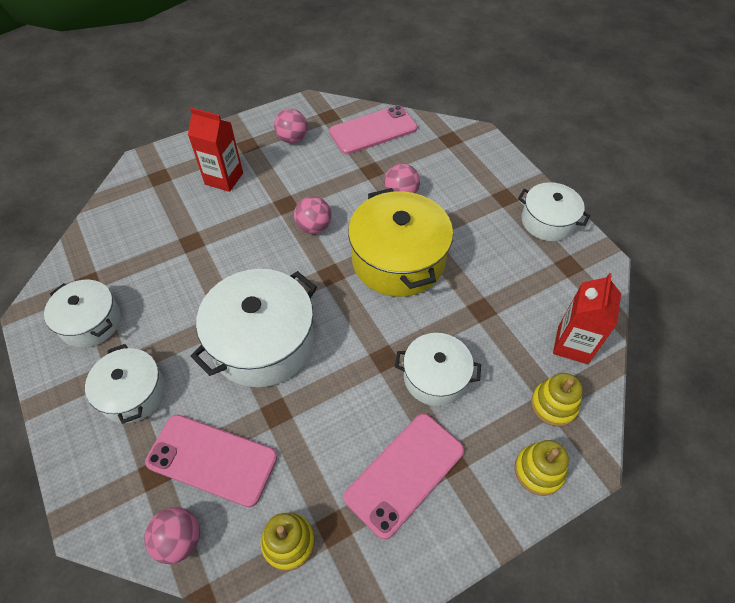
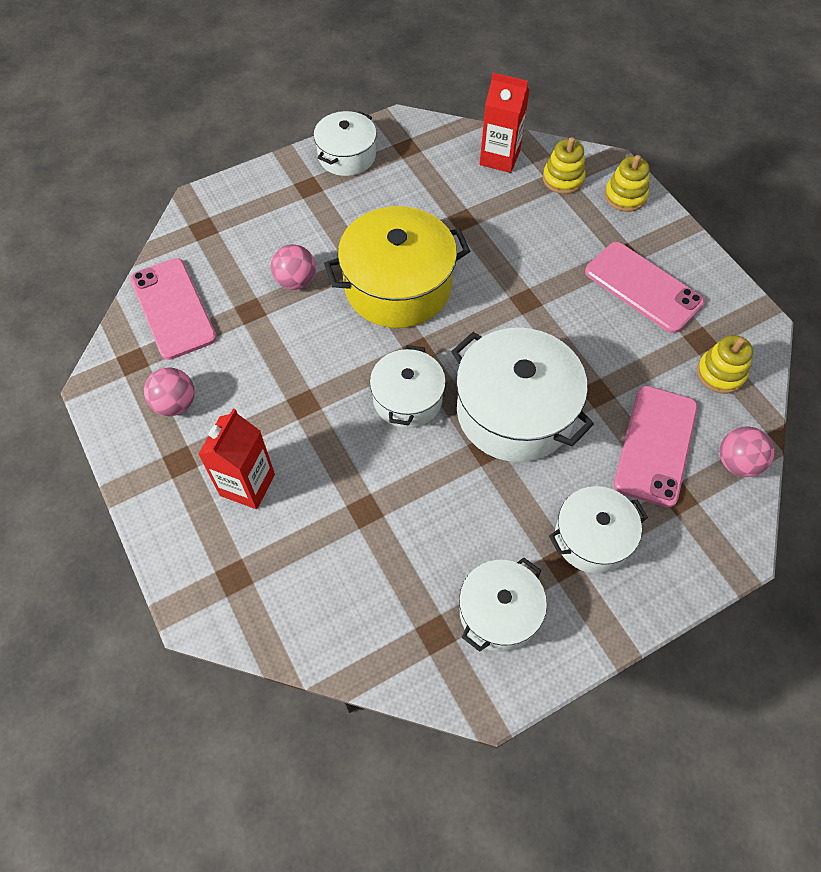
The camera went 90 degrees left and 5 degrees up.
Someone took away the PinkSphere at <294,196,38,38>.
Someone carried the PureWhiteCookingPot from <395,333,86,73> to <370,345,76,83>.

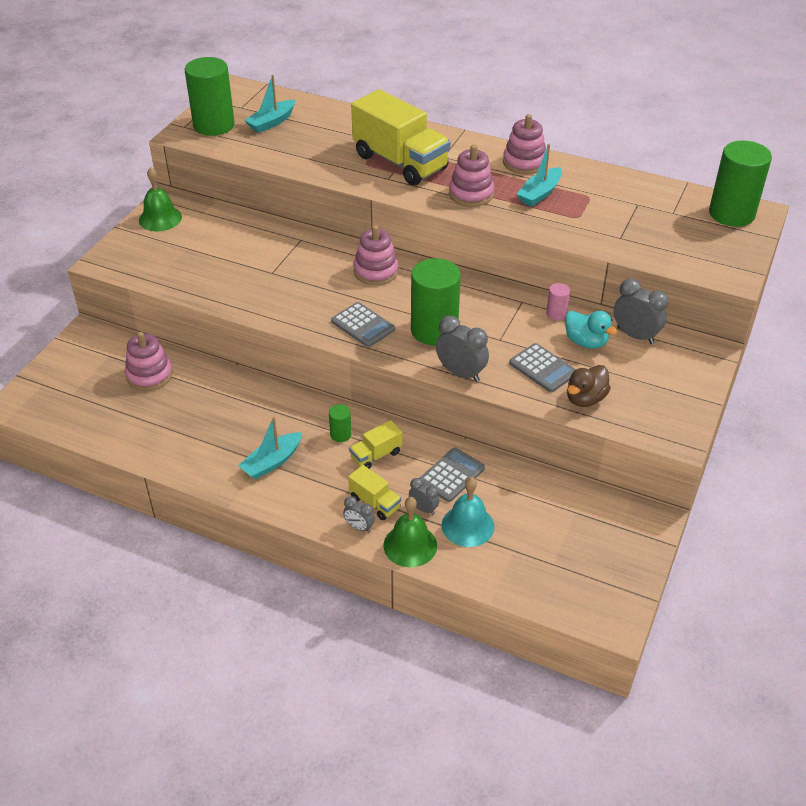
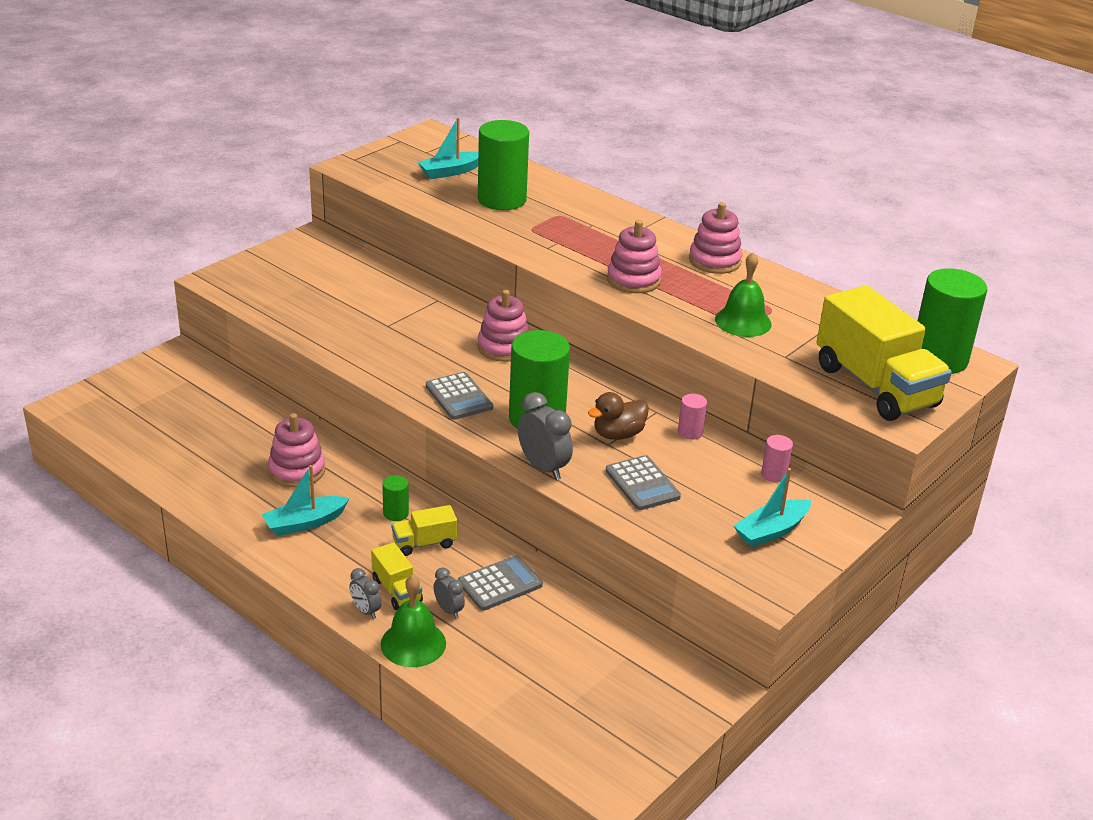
The camera went 15 degrees right and 10 degrees down.
Someone carried the PinkStackingRings from <125,332,48,59> to <268,413,58,75>.
Someone carried the GreenSchoolBell from <139,167,43,64> to <715,252,57,85>.
Someone carried the GreenSolidCylinder from <185,57,50,79> to <478,120,51,90>.
Someone carried the YellowToyTruck from <351,89,99,97> to <817,285,135,136>.
Someone took away the AquaSchoolBell at <442,477,53,70>.
Someone carried the AquaBoat from <517,144,45,63> to <734,468,77,79>.
Someone took away the AquaToyDuck at <565,311,52,38>.
Someone carried the RussetToyDuck from <567,365,44,42> to <588,392,61,48>.
Someone swapped the GreyClock at <614,278,54,66> for the PinkSolidCylinder at <761,435,32,47>.

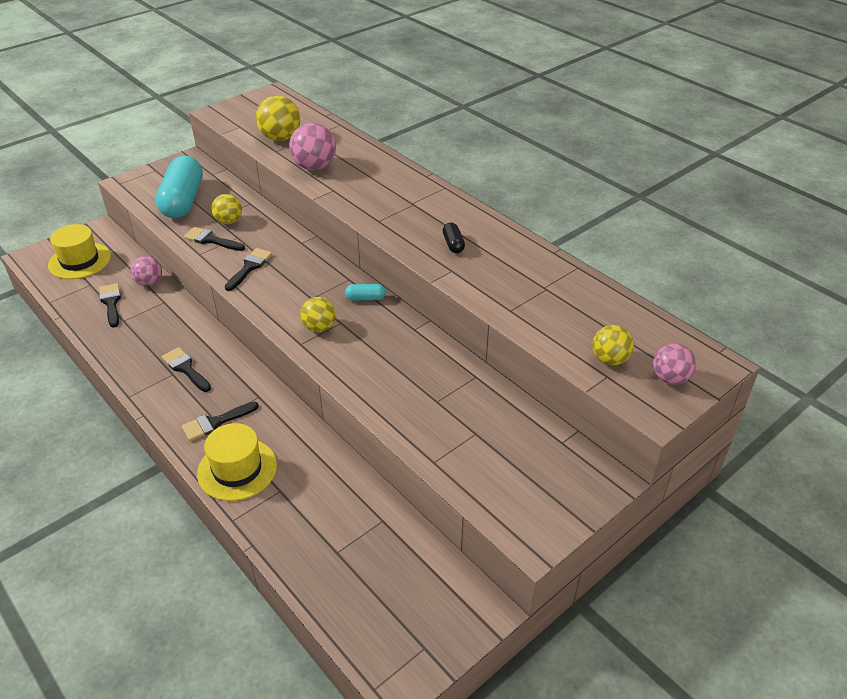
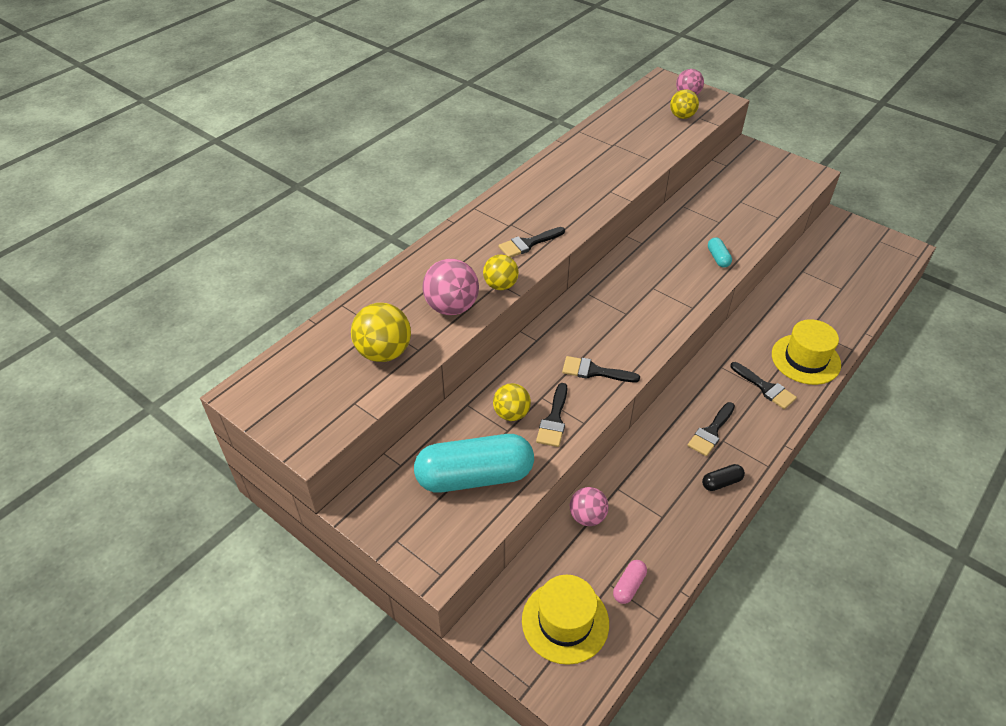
The camera went 100 degrees left and 5 degrees up.
Someone carried the EbonyBrush from <99,283,22,45> to <498,227,67,31>.
Someone carried the YellowSphere from <300,297,36,35> to <483,254,36,36>.
Someone carried the AquaPill from <345,284,41,17> to <708,237,24,31>.
Someone carried the EbonyPill from <443,222,22,31> to <702,464,43,27>.
Someone put down the PinkPill at <613,560,34,44>.

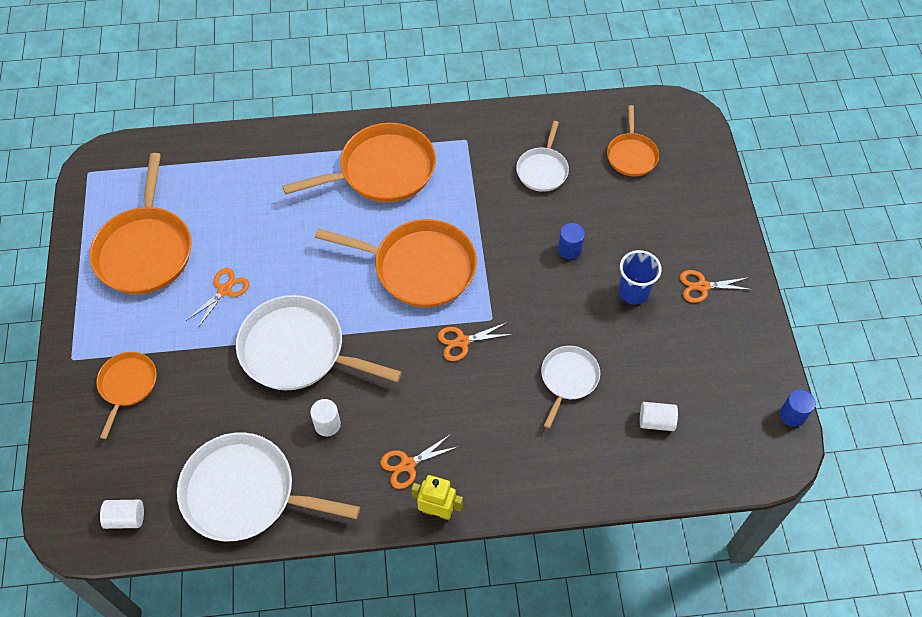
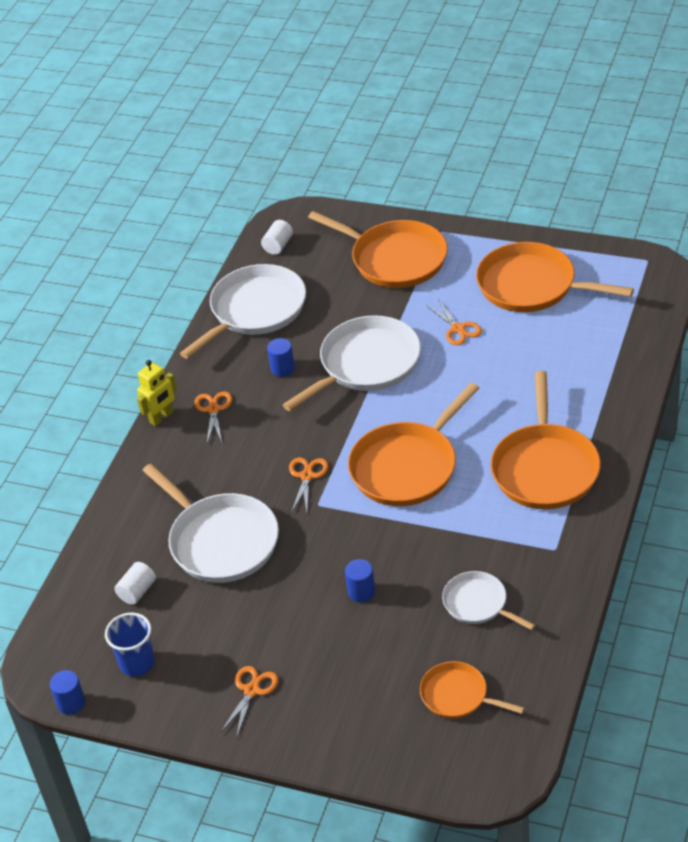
The camera went 120 degrees right and 15 degrees down.
Someone scaled the OrangePan at <96,352,61,87> by 1.81.
Someone repainted the PureWhiteSolidCylinder at <310,399,31,38>, which became the RoyalBlueSolidCylinder at <267,338,28,39>.
Someone scaled the PureWhitePan at <541,346,59,83> by 1.81.
Someone carried the RoyalBlueCup from <619,250,43,54> to <105,613,50,64>.

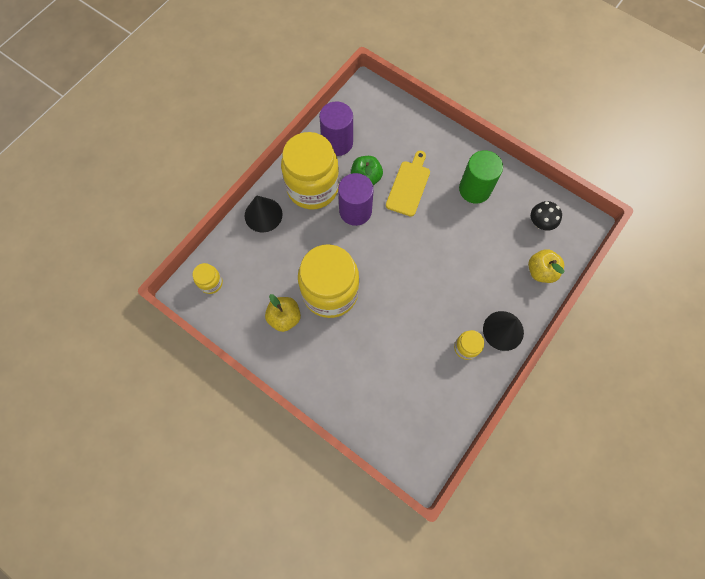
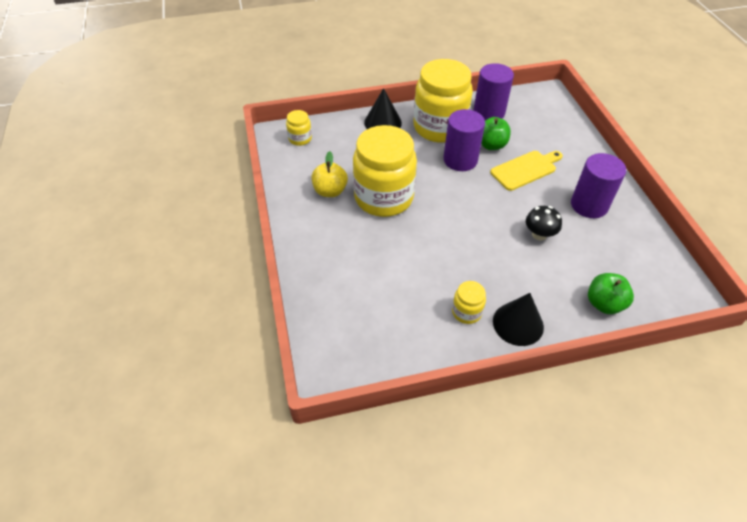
The camera went 40 degrees right and 20 degrees down.
Someone repainted the GreenSolidCylinder at <459,150,44,54>, which became the PurpleSolidCylinder at <571,153,55,65>.
Someone repainted the YellowToyApple at <528,249,37,34>, which became the GreenToyApple at <588,273,46,41>.
Someone carried the EbonyFungus from <531,201,31,30> to <526,206,36,34>.

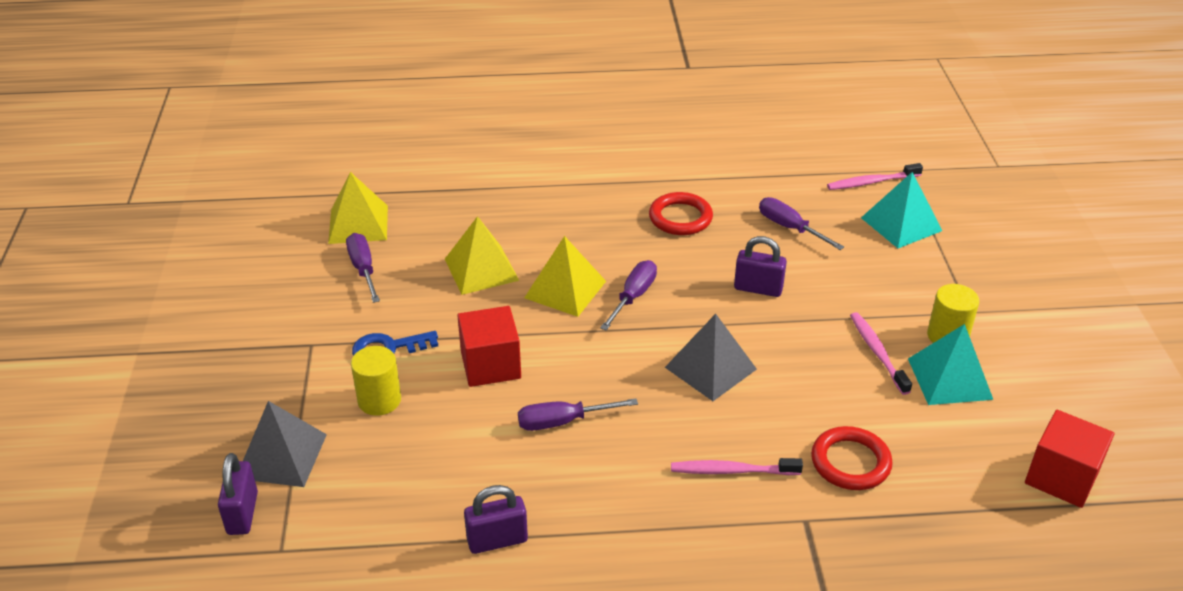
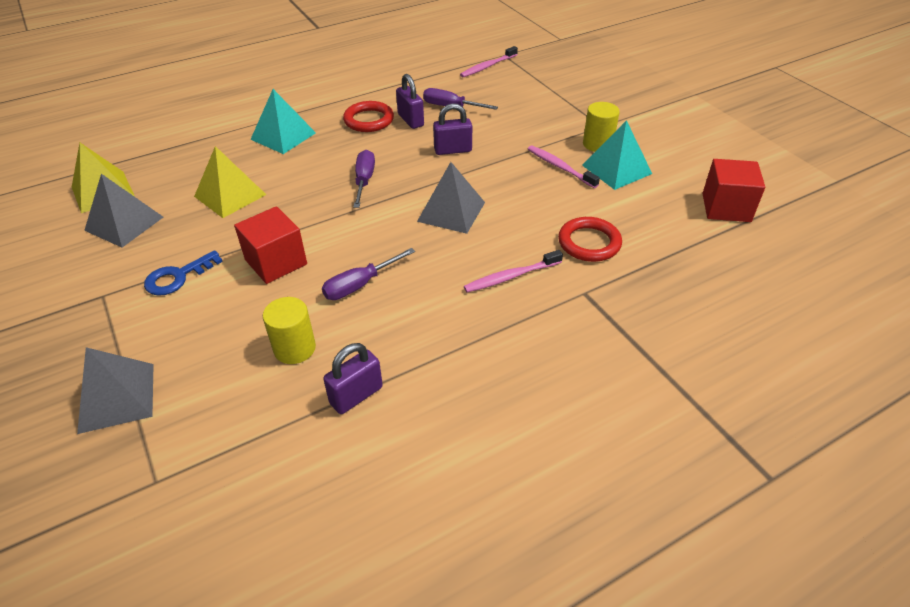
The camera went 25 degrees left and 5 degrees up.
Someone carried the PurplePadlock from <218,453,40,82> to <396,74,28,55>.
Someone swapped the PurpleFlatScrewdriver at <346,233,34,70> for the GreySolidPyramid at <84,174,79,73>.
Someone carried the YellowSolidCylinder from <351,346,50,70> to <263,297,53,67>.
Someone took away the YellowSolidPyramid at <524,236,82,81>.
Someone carried the AquaSolidPyramid from <861,172,81,76> to <250,89,66,65>.

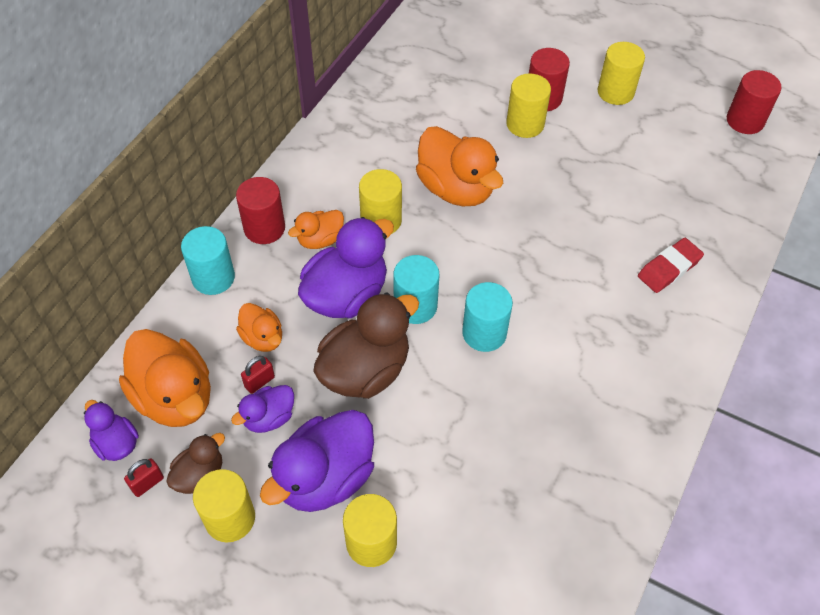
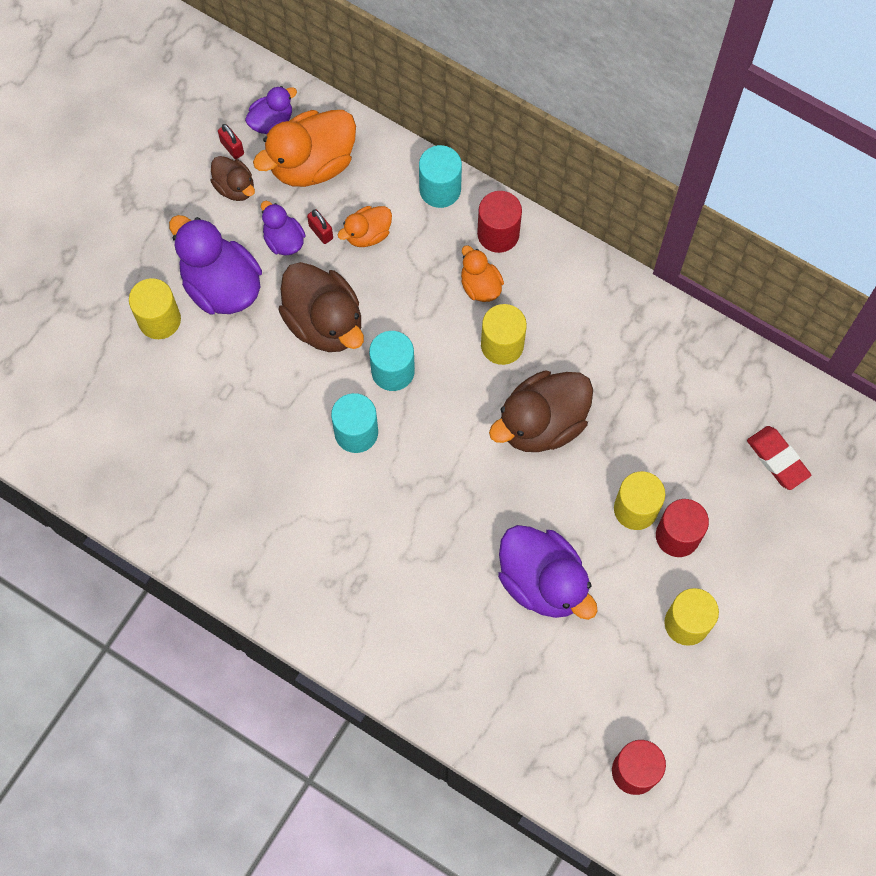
The camera went 95 degrees right and 15 degrees up.
Someone took away the YellowSolidCylinder at <193,469,62,73>.
Someone carried the PurpleToyDuck from <298,217,96,101> to <498,525,100,95>.
Someone repainted the OrangeToyDuck at <416,126,87,80>, which became the RussetToyDuck at <489,371,104,81>.
Someone carried the ScarletEraser from <638,238,66,55> to <747,426,64,64>.

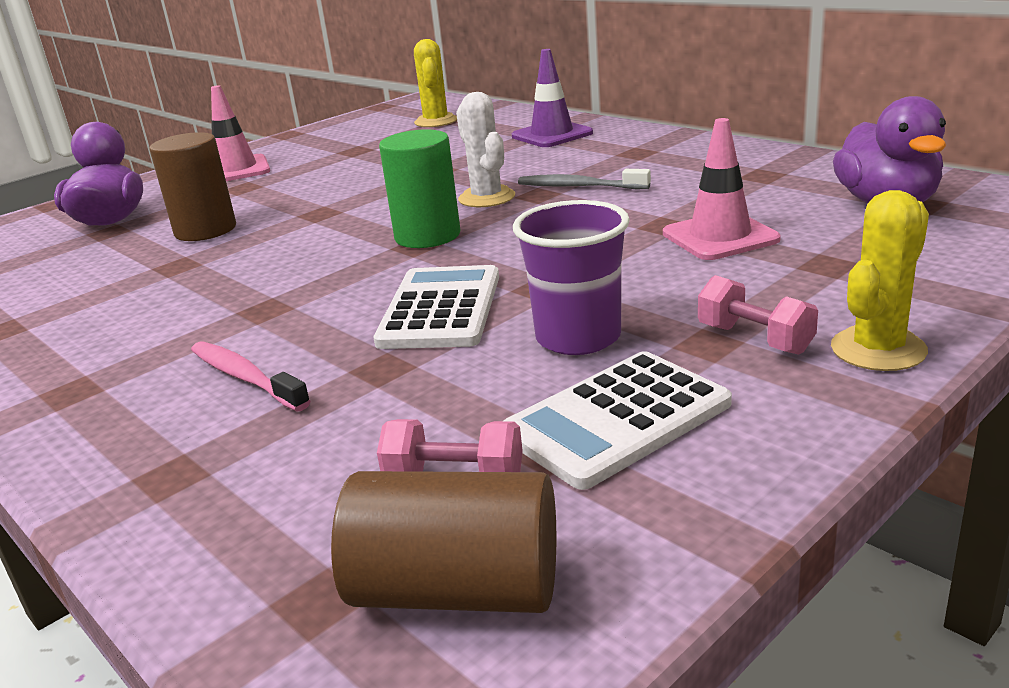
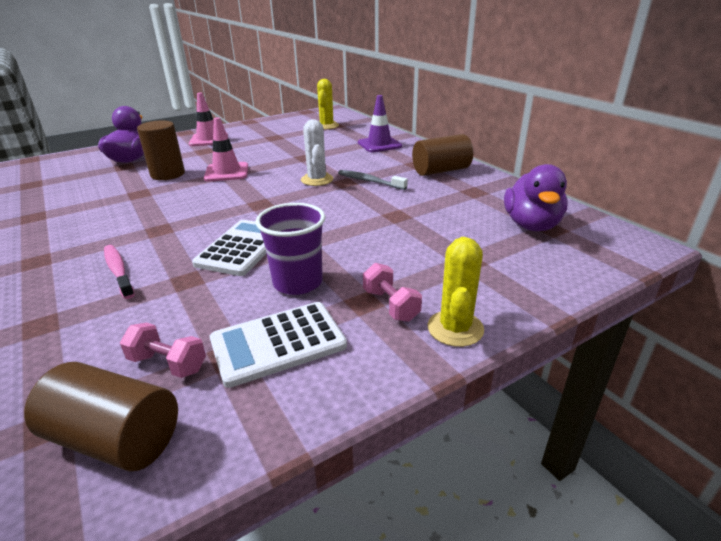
The camera went 10 degrees right and 5 degrees up.
Someone took away the GreenSolidCylinder at <379,129,81,119>.
Someone carried the PinkRoadCone from <663,118,118,142> to <204,117,44,65>.
Someone rotated the YellowPricklyPlant at <831,190,98,181> by 45 degrees counterclockwise.
Someone put down the RussetSolidCylinder at <412,134,61,42>.

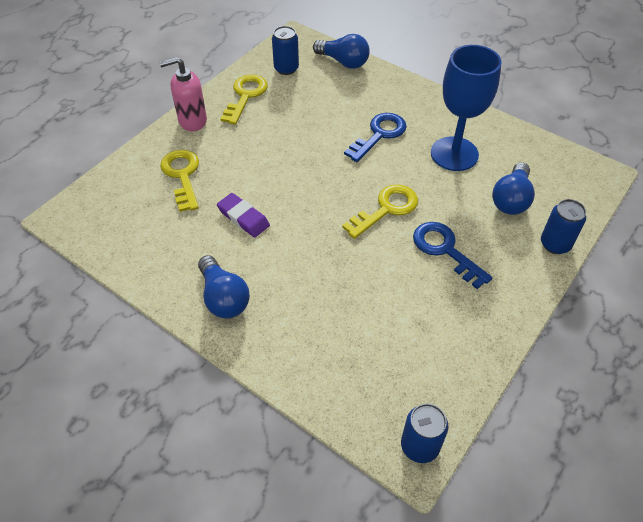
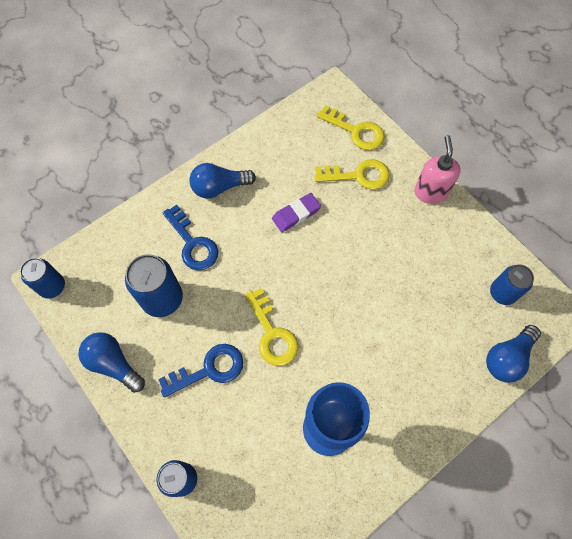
The camera went 105 degrees right and 15 degrees up.
Someone carried the YellowKey from <220,74,48,51> to <317,105,68,45>.
Someone carried the RoyalBlueKey from <344,113,63,49> to <162,205,56,65>.
Someone carried the RoyalBlueLightBulb from <492,162,43,53> to <78,332,67,61>.
Someone put down the RoyalBlueTin at <125,254,58,63>.

